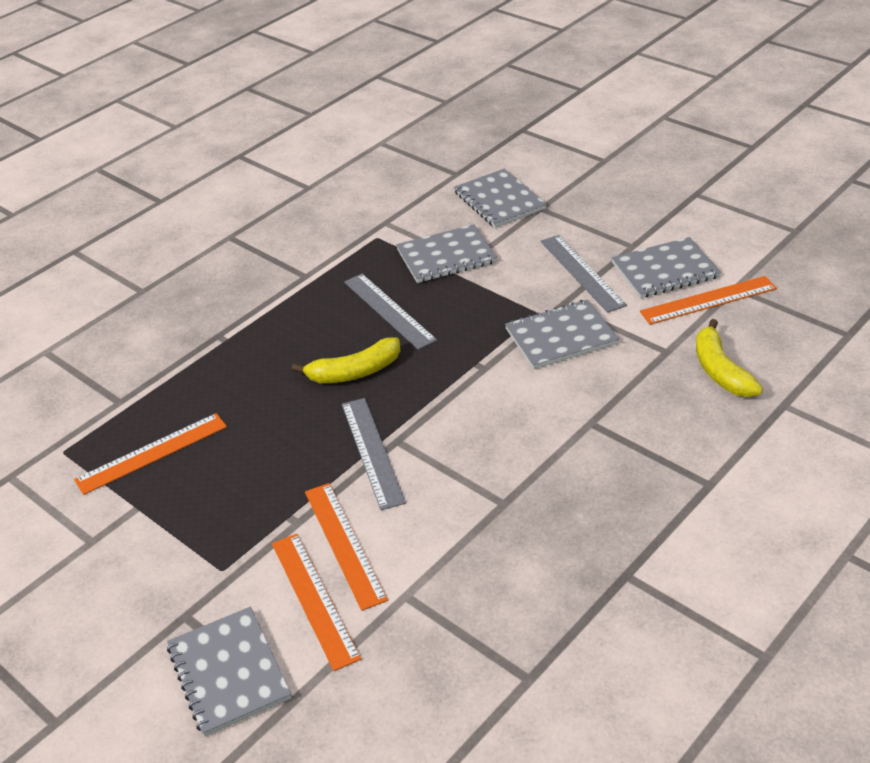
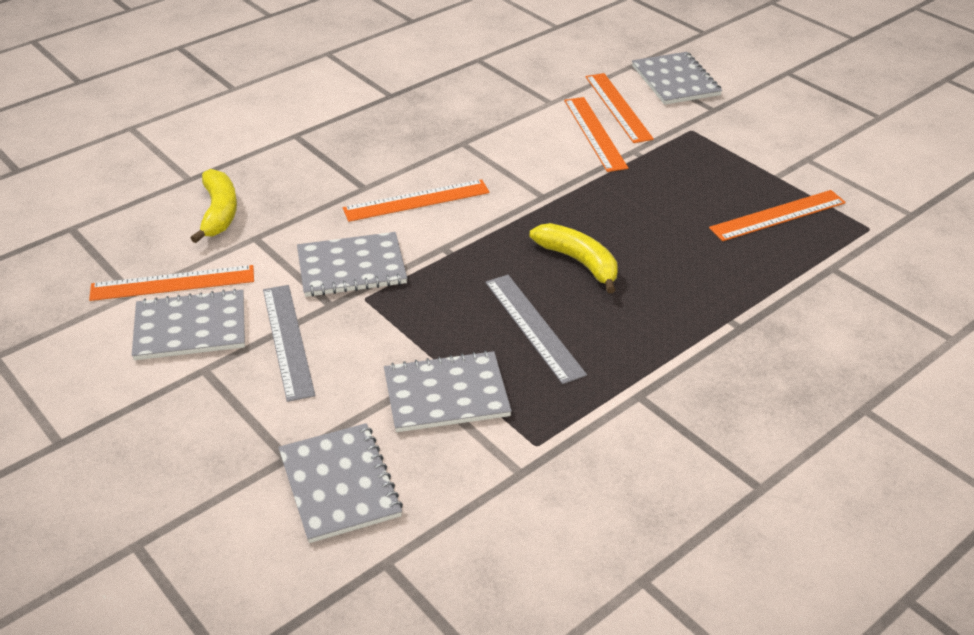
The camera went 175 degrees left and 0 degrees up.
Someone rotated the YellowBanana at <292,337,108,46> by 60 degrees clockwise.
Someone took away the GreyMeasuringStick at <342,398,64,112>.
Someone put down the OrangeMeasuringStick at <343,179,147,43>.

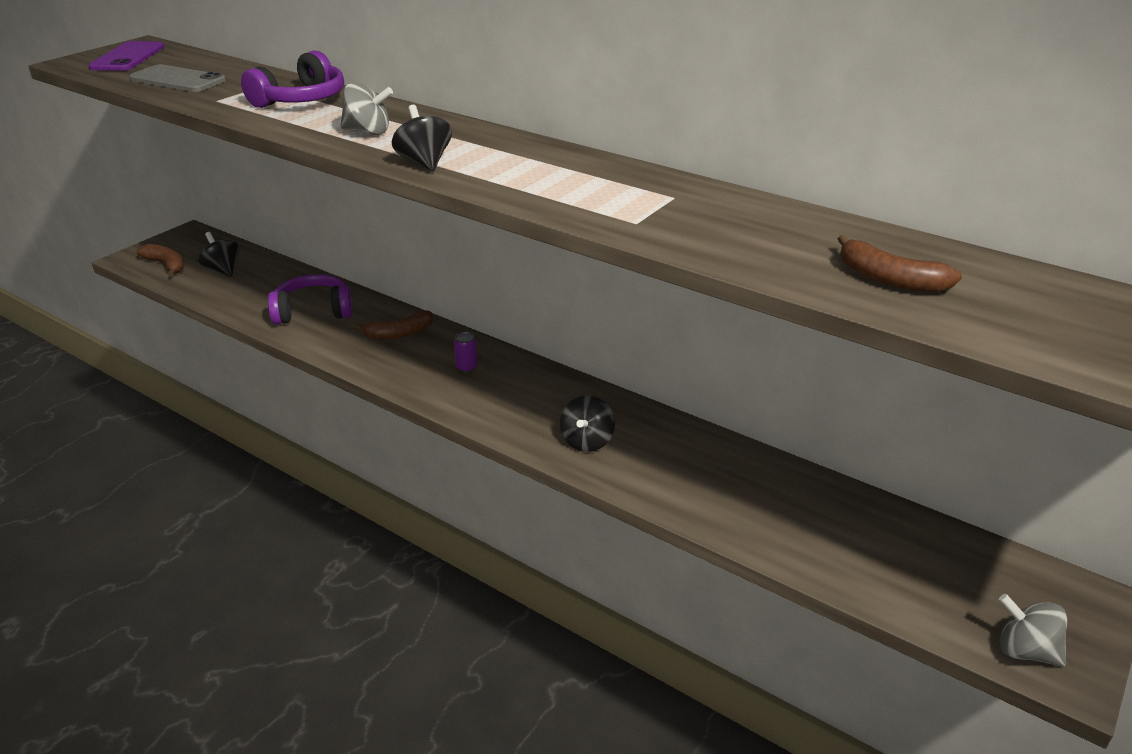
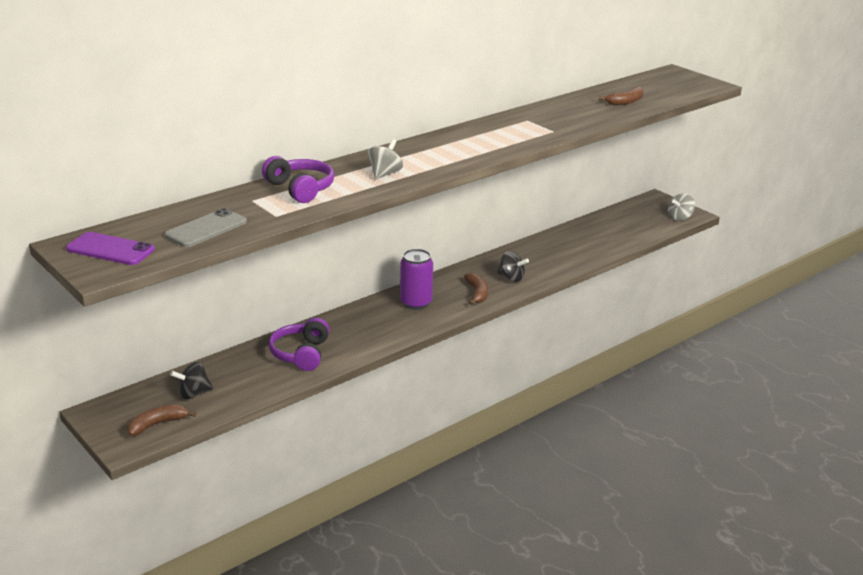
The camera went 75 degrees left and 5 degrees down.
Someone carried the RussetBanana from <353,311,80,29> to <464,273,24,32>.
Someone took away the EbonyToyTop at <392,105,60,67>.
Someone scaled the PurpleTin at <454,332,24,41> by 2.19.

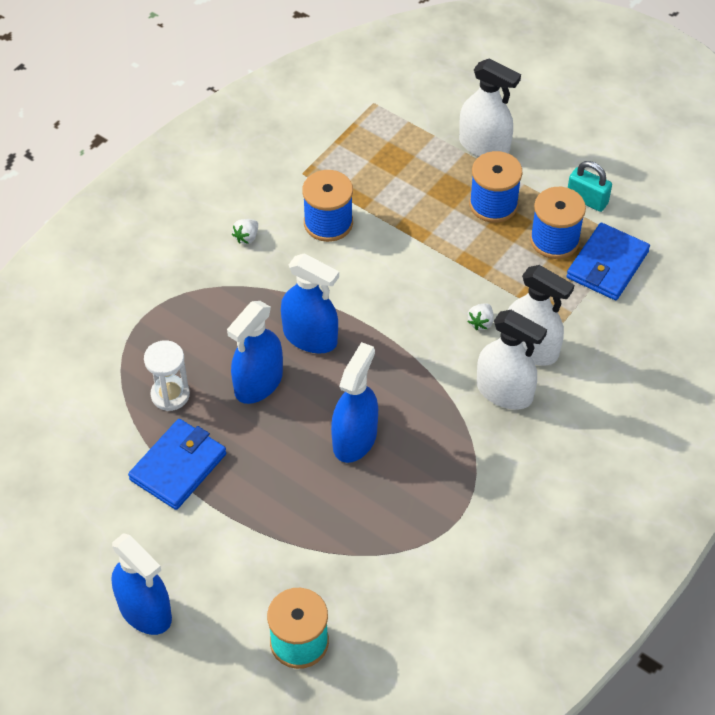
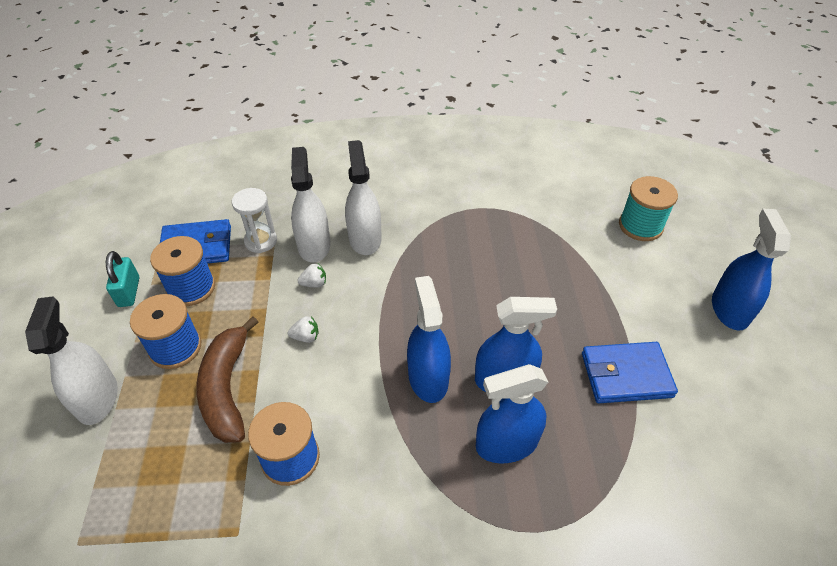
The camera went 130 degrees left and 5 degrees down.
Someone carried the PureWhiteSandglass from <144,340,46,71> to <232,188,45,65>.
Someone carried the PureWhiteStrawberry from <232,219,26,25> to <288,316,31,27>.
Someone carried the RoyalBlueSprayer from <331,342,47,121> to <476,364,72,100>.
Someone put down the RussetBanana at <197,316,61,127>.

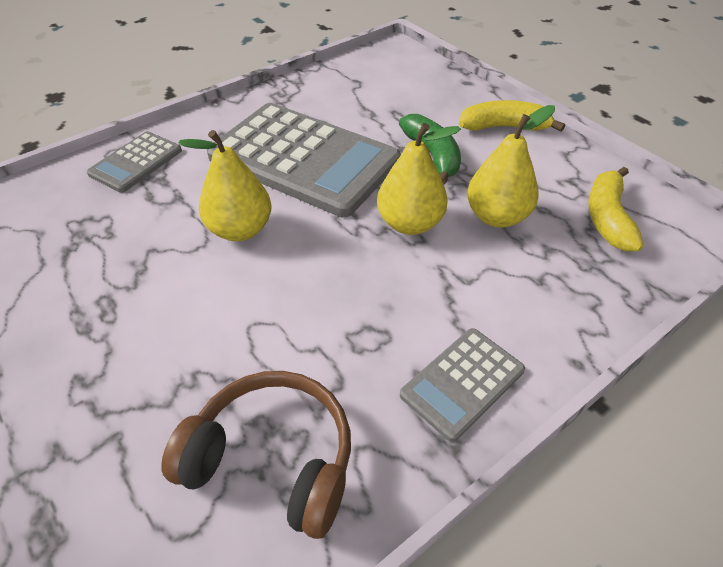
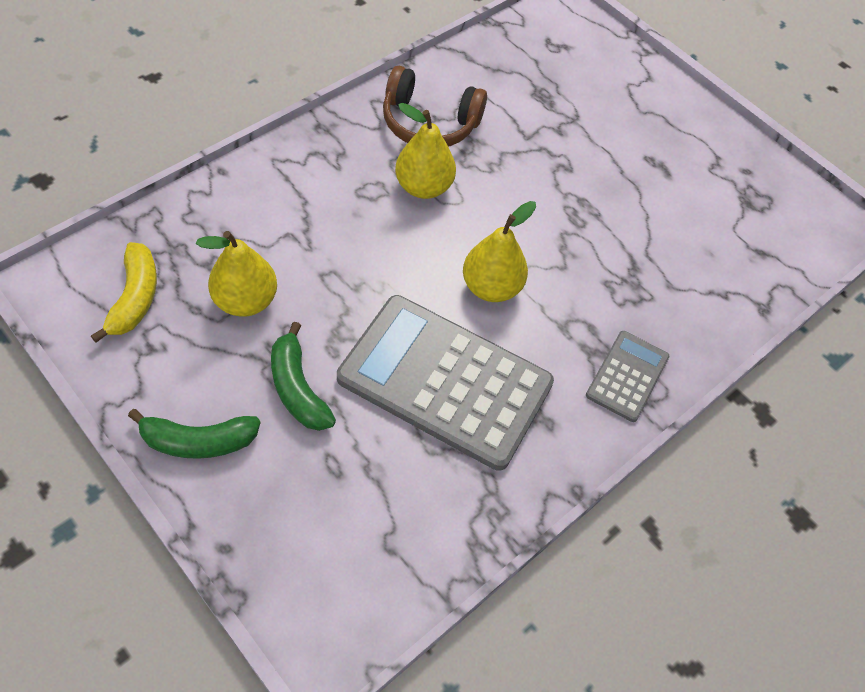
The camera went 170 degrees right and 10 degrees up.
Someone carried the YellowPear from <377,123,84,112> to <395,103,61,96>.
Someone took away the GreyAddingMachine at <400,328,125,114>.
Someone repainted the YellowBanana at <459,100,106,31>, which became the GreenBanana at <128,409,133,50>.

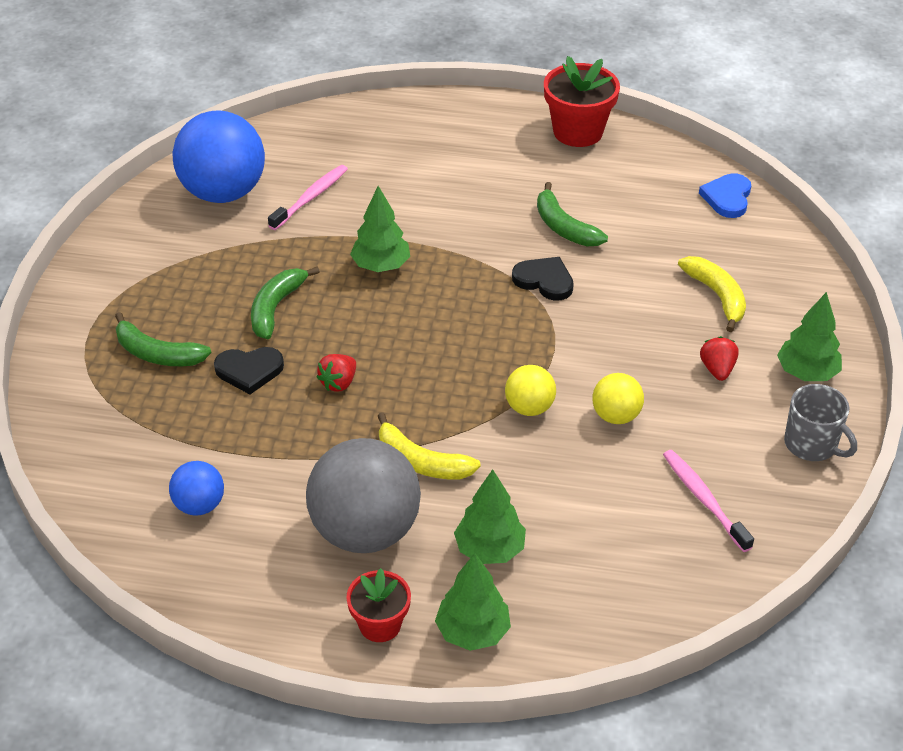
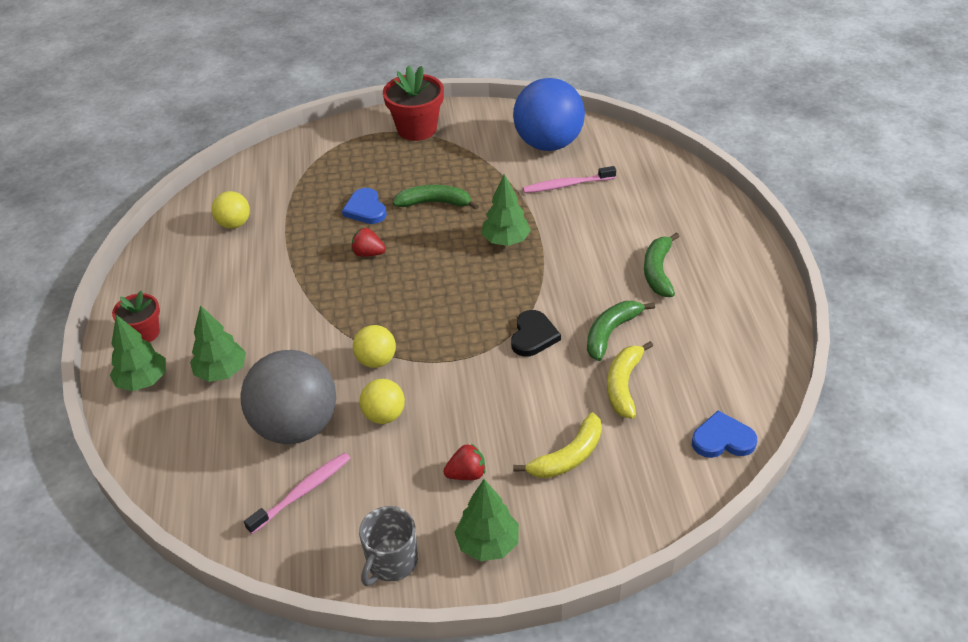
The camera went 75 degrees right and 0 degrees up.
Someone carried the GreenBanana from <115,312,96,54> to <644,232,36,65>.
Someone repainted the RoyalBlueSphere at <169,461,55,54>, which became the YellowSphere at <212,191,38,38>.
Someone repainted the EbonyHeartShape at <214,347,70,47>, which became the RoyalBlueHeartShape at <342,188,45,36>.
Someone rotated the PinkToothBrush at <268,165,80,65> by 150 degrees clockwise.
Someone carried the GreySphere from <306,438,115,115> to <240,350,96,94>.
Someone carried the YellowBanana from <378,413,103,66> to <607,341,46,78>.
Someone carried the ScarletFlowerPot from <544,56,76,91> to <383,65,61,76>.

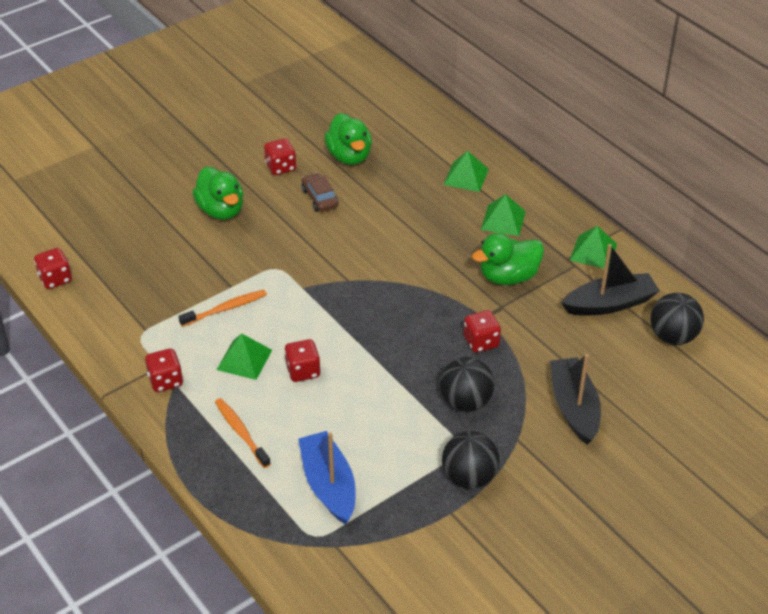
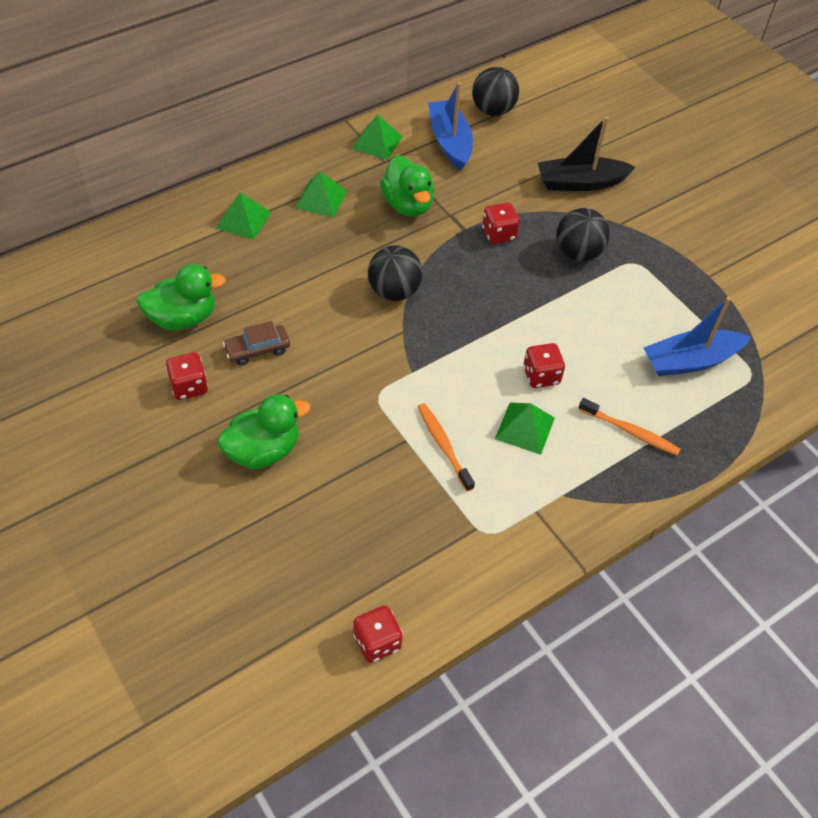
The camera went 90 degrees left and 10 degrees up.
Someone took away the ScarletGameDie at <145,348,38,44>.
Someone rotated the OrangeToothBrush at <215,398,56,70> by 120 degrees counterclockwise.
Someone carried the EbonySphere from <442,431,58,58> to <368,245,54,56>.
Someone repainted the EbonyBoat at <561,244,99,71>, which became the RoyalBlueBoat at <428,82,45,89>.

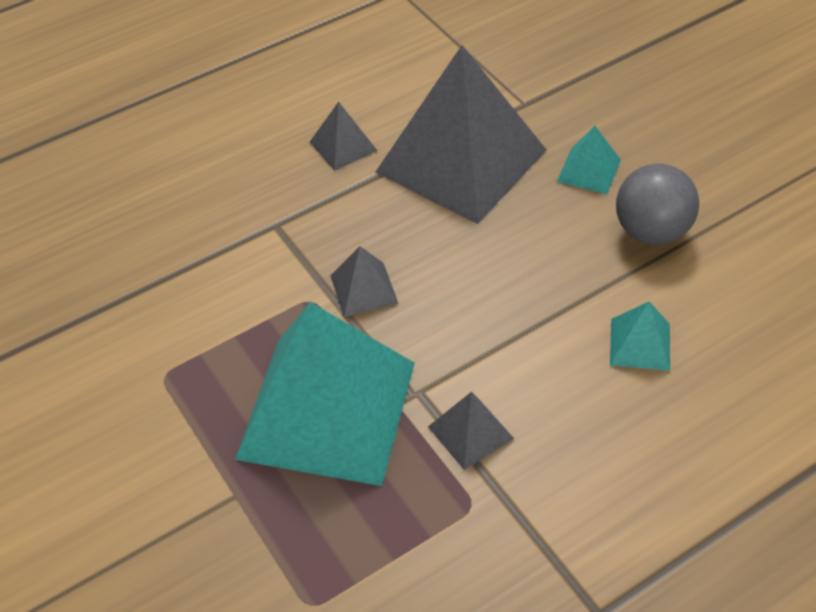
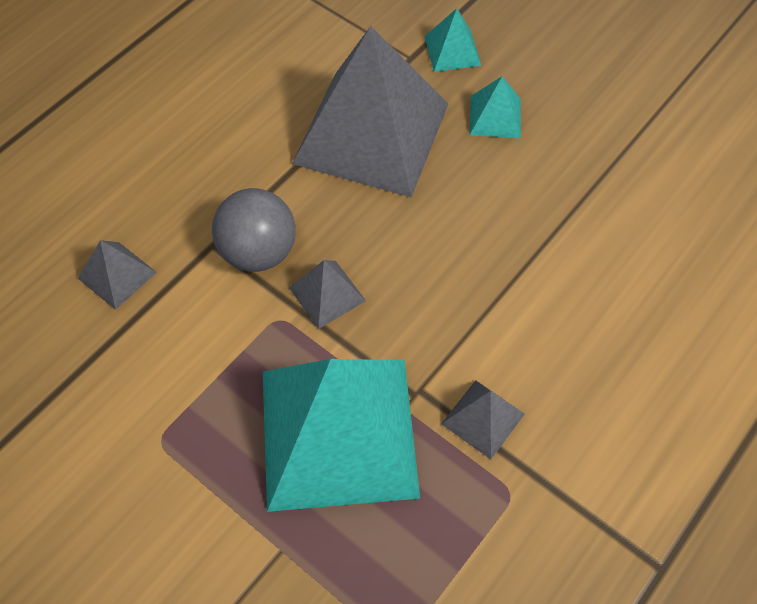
The camera went 20 degrees left and 10 degrees up.
Someone carried the GreySolidPyramid from <310,102,67,69> to <78,240,79,70>.
Someone carried the AquaSolidPyramid from <610,301,60,70> to <424,8,57,64>.
Someone carried the GreySphere from <616,163,83,82> to <212,188,84,84>.

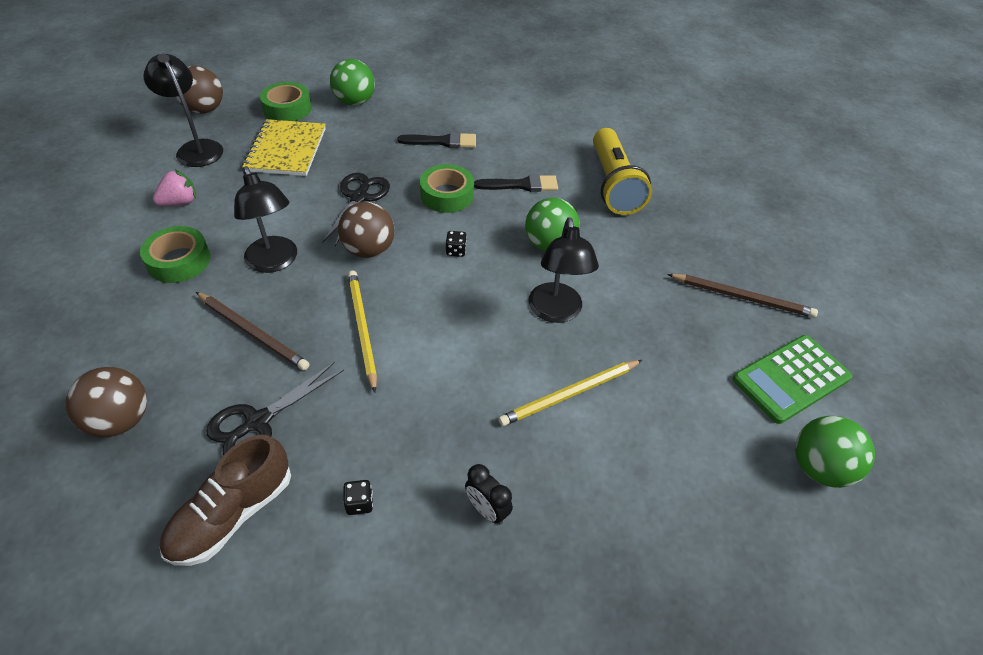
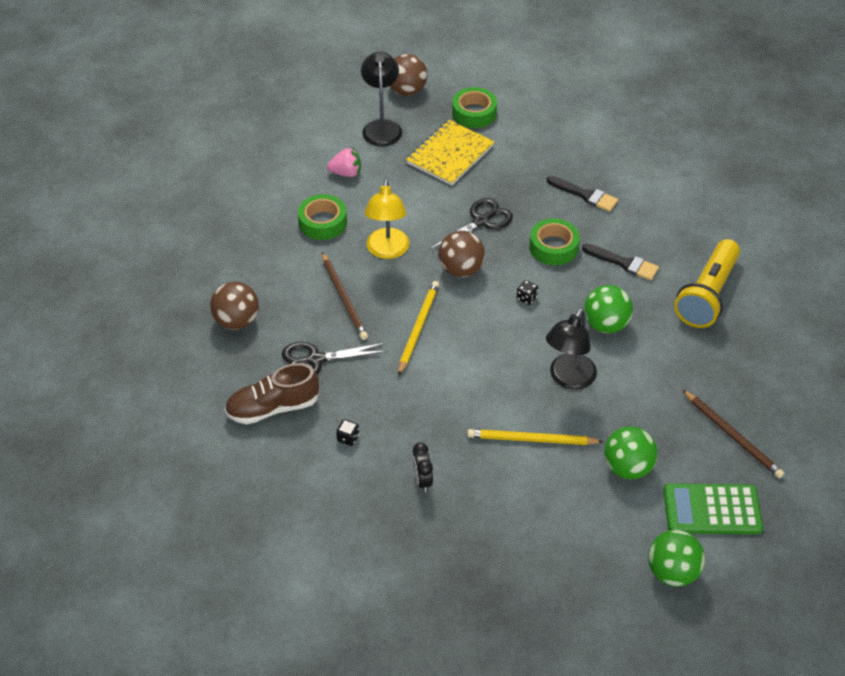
The camera went 35 degrees right and 0 degrees up.
Someone repainted the EbonyLamp at <234,166,63,107>, which became the YellowLamp at <364,179,46,80>.
Someone carried the GreenSphere from <330,59,45,47> to <604,426,54,53>.

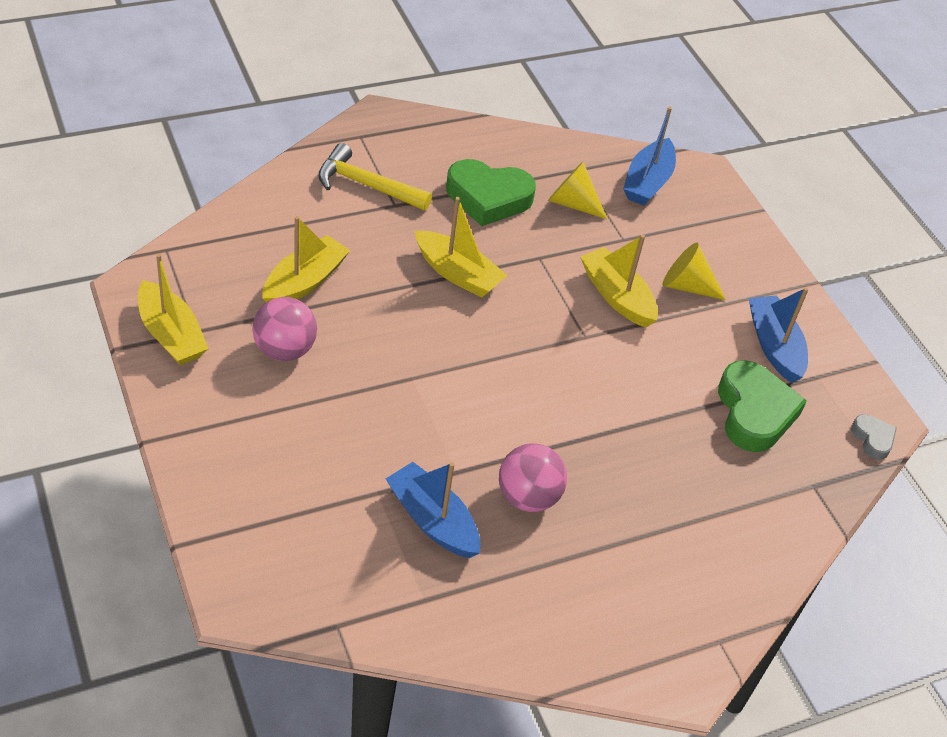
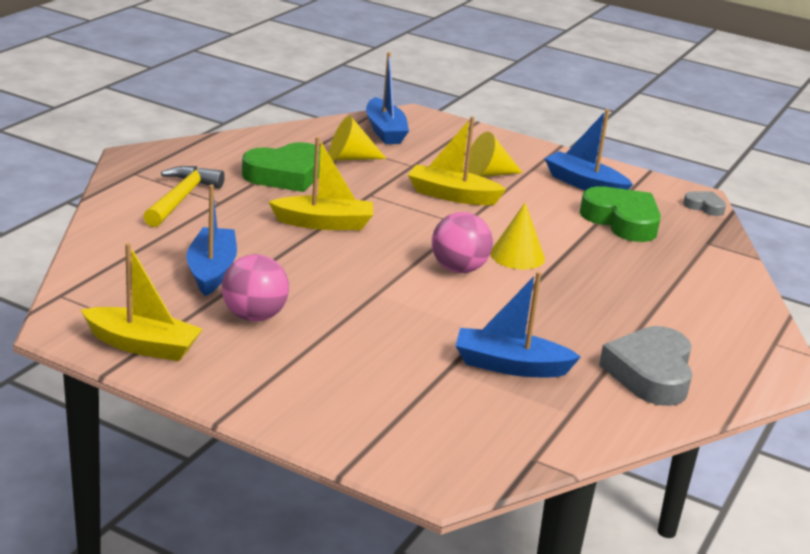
The camera went 35 degrees left and 20 degrees down.
Someone repainted the YellowBoat at <262,216,88,87>, which became the RoyalBlueBoat at <187,185,50,111>.
Someone rotated the YellowCarpenter'sHammer at <318,143,114,68> by 120 degrees clockwise.
Someone carried the PinkSphere from <499,443,68,69> to <432,212,61,61>.
Someone put down the YellowConeShape at <490,202,55,67>.
Someone put down the GreyHeartShape at <599,326,93,80>.

